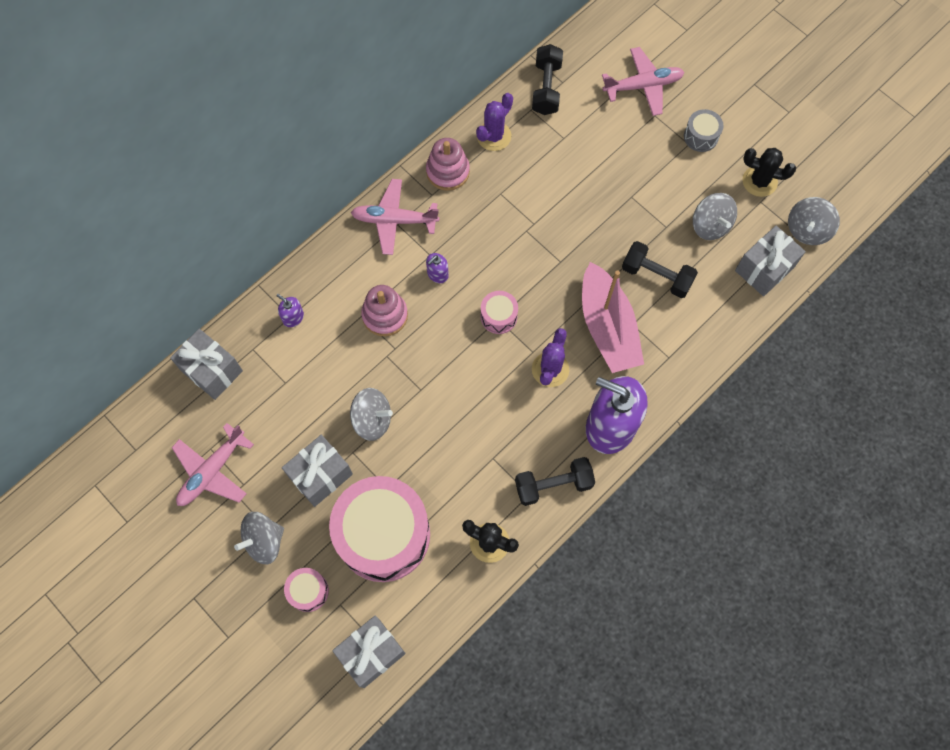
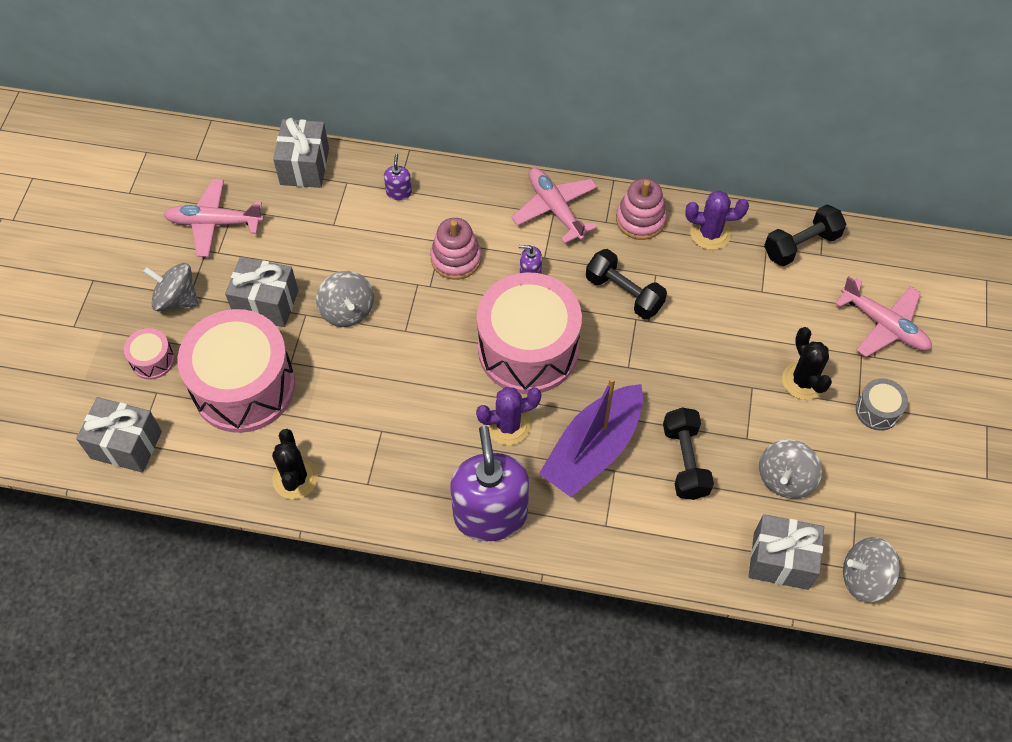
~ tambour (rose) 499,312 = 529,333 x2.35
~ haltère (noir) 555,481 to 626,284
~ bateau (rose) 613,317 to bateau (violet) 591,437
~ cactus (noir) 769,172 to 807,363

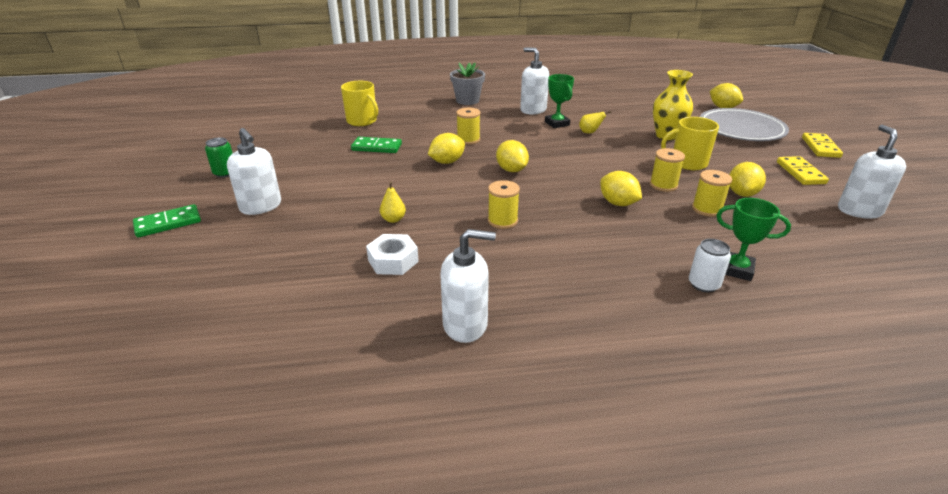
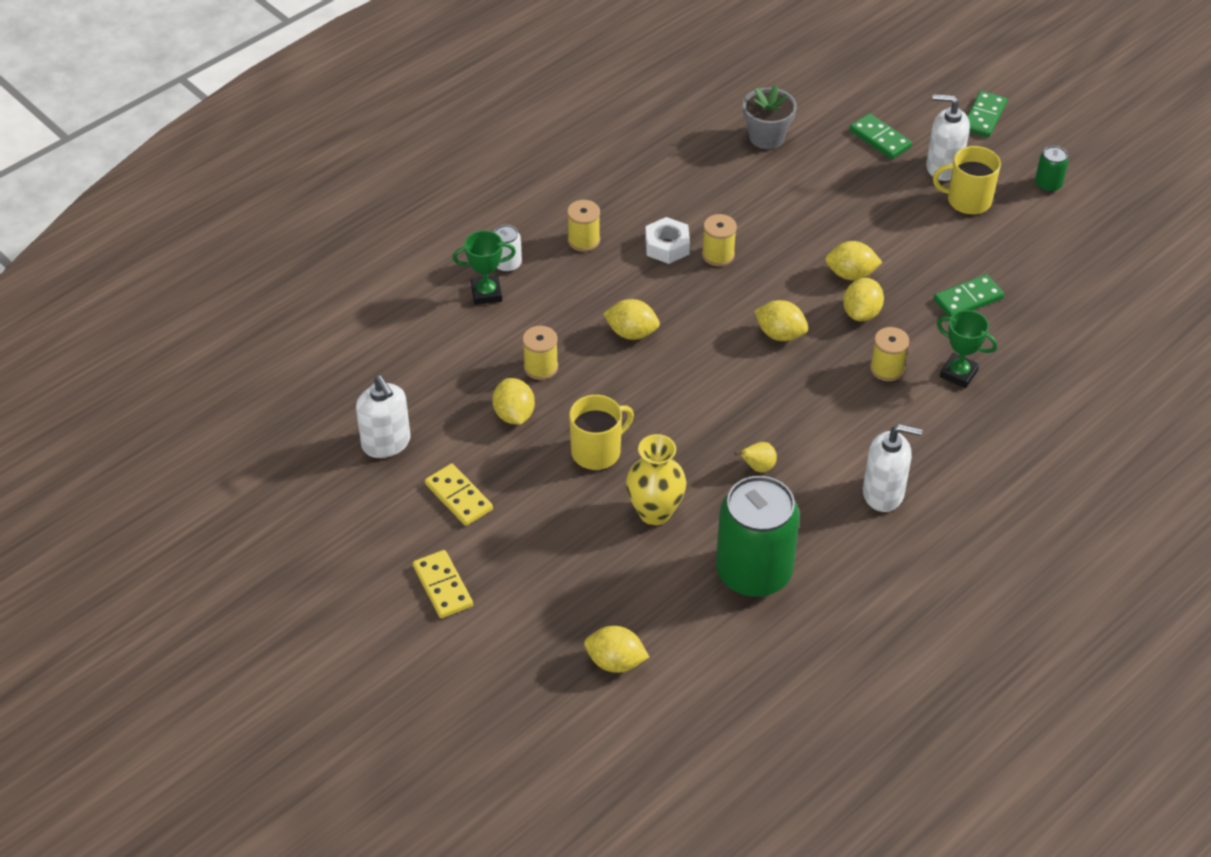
~ tasse (jaune) 359,103 to 967,180
~ écrou (blanc) 392,254 to 667,240
- poire (jaune) 393,202
- distributeur de savon (blanc) 468,286
~ pot de fleurs (gris) 467,83 to 770,117
~ trophée (vert) 559,101 to 967,349
~ bobine (jaune) 667,170 to 583,226
- assiette (gris) 744,124
+ canette (vert) 758,536
+ citron (jaune) 854,260
+ domino (vert) 880,136

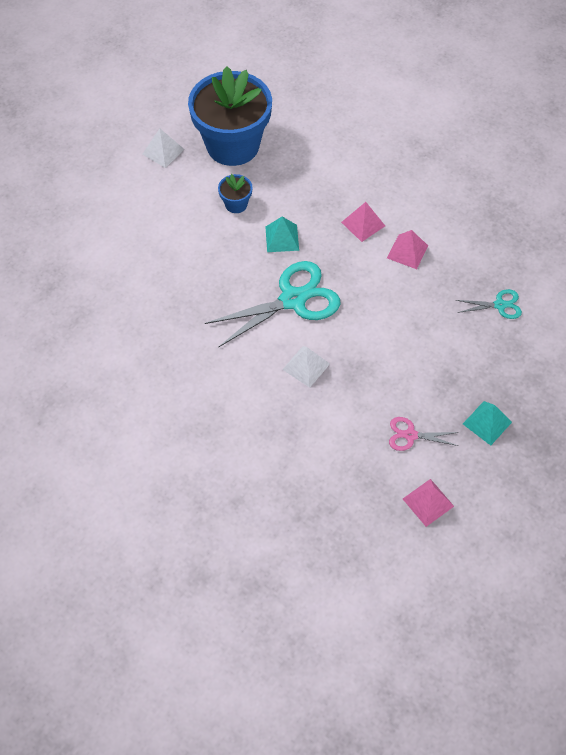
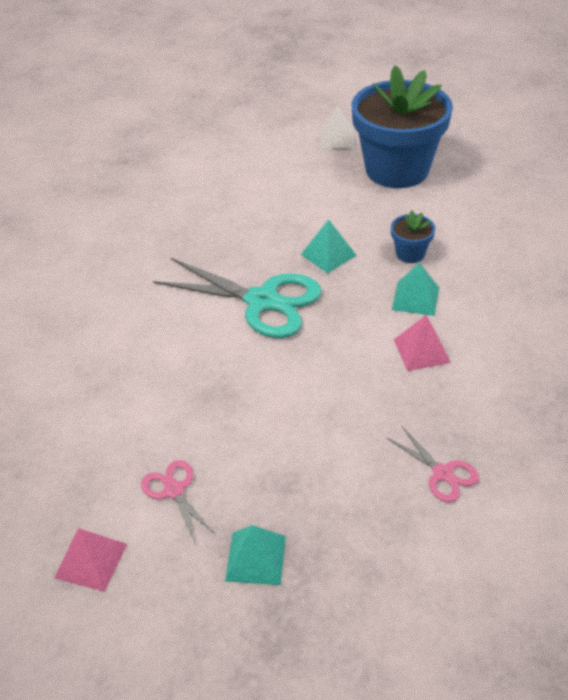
~ pot de fleurs (bleu) 235,193 to 413,236
- pyramide (blanc) 306,367
~ pyramide (rose) 363,222 to pyramide (turquoise) 415,289
~ ciseaux (turquoise) 489,304 to ciseaux (rose) 433,464

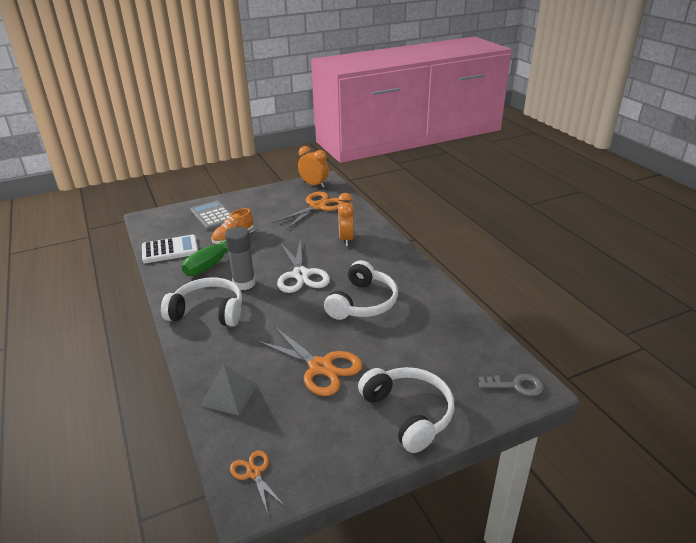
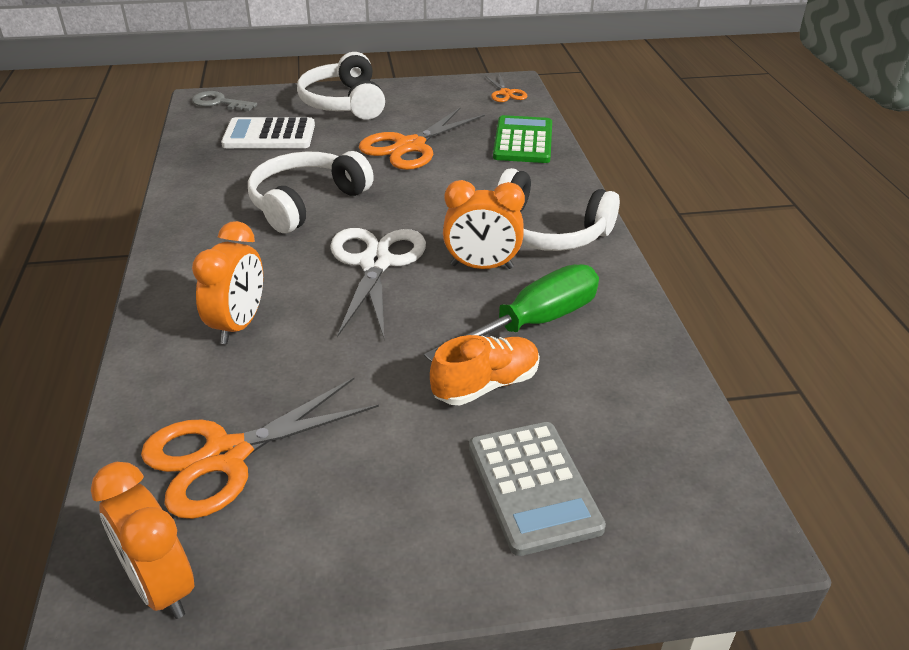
~ calculatrice (blanc) 170,249 to 268,132
~ pyramide (gris) 228,389 to calculatrice (vert) 522,139
~ bâton de colle (gris) 240,258 to réveil (orange) 484,224
~ ciseaux (orange) 309,361 = 422,138 105 degrees counterclockwise

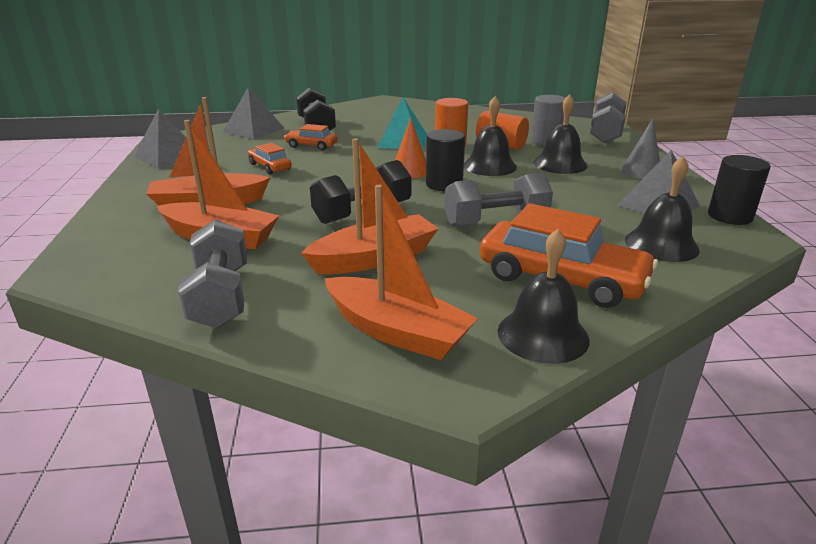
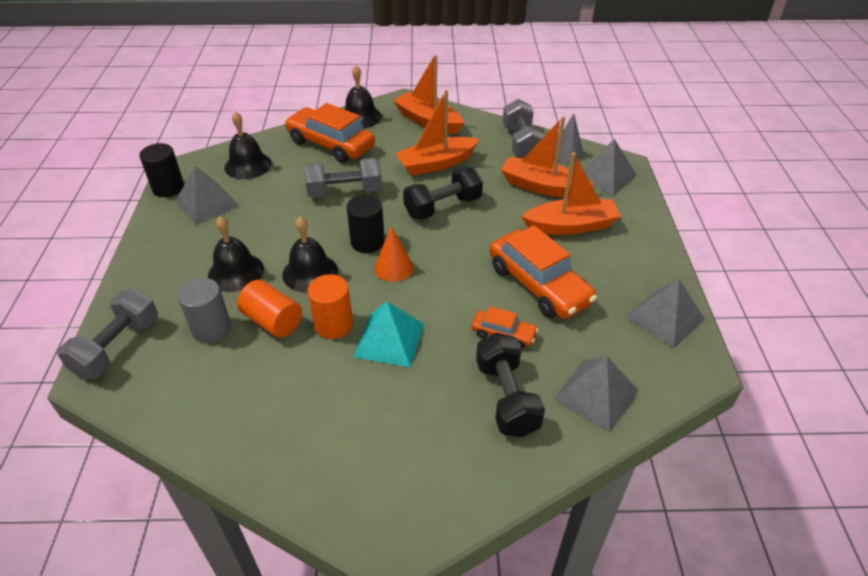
~ voiture (orange) 270,158 = 543,272 x1.98
~ cône (gris) 640,148 to 569,138
+ pyramide (gris) 610,167

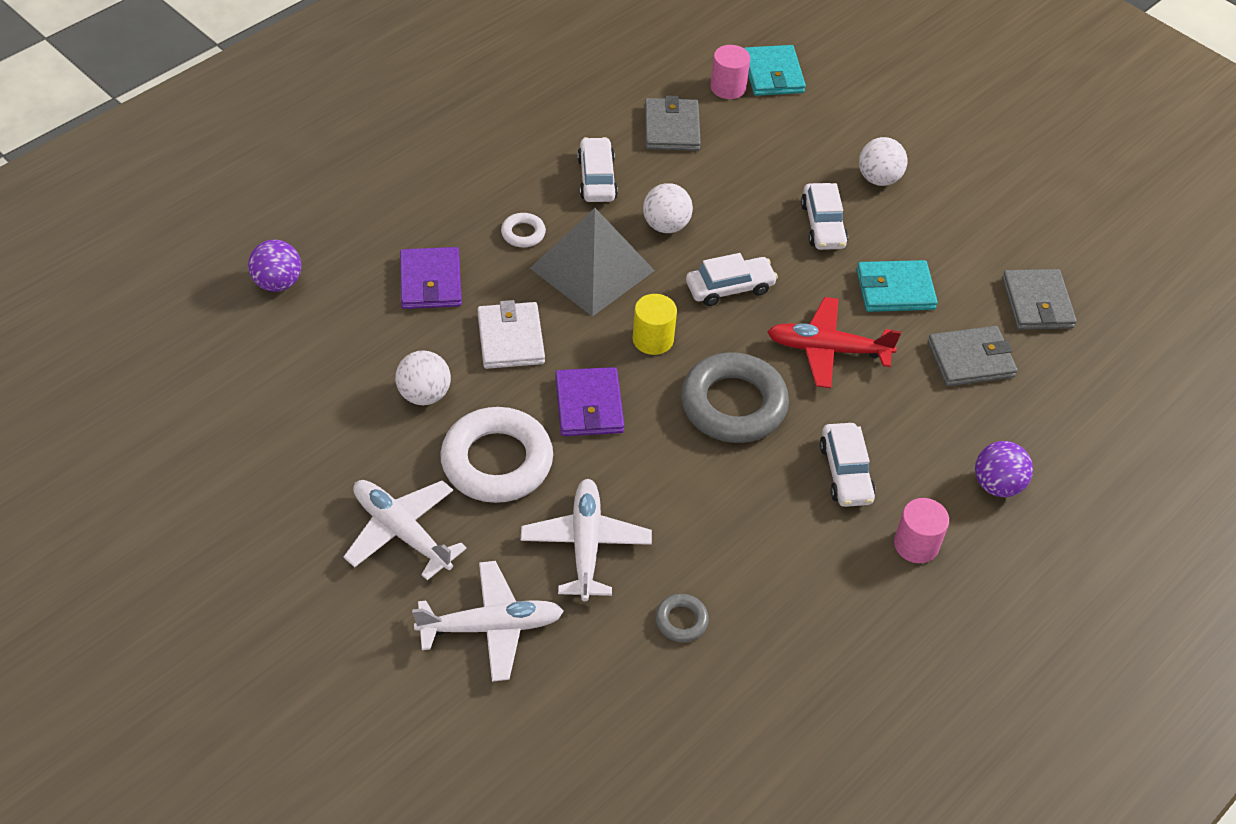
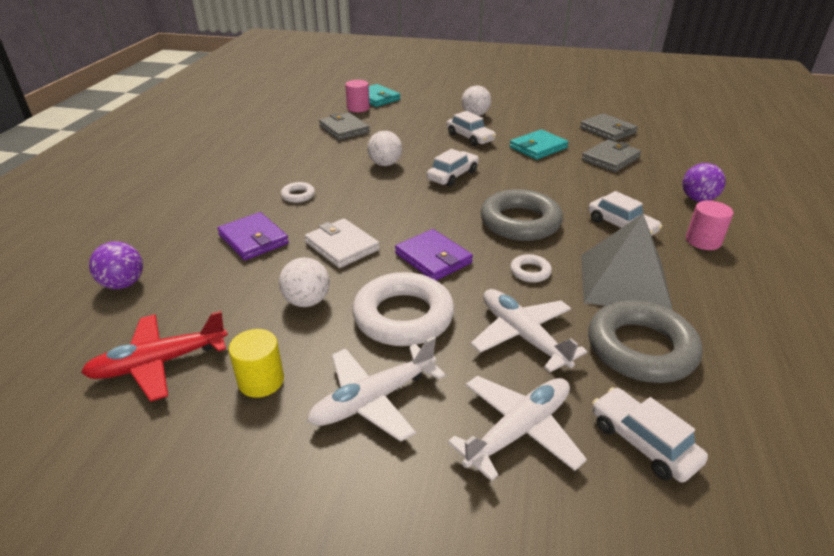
~ avion (blanc) 405,530 = 376,389 45 degrees counterclockwise
~ pyramide (gris) 592,262 to 627,262
~ voiture (blanc) 597,169 to 650,434
~ cylindre (jaune) 654,324 to 256,363
~ anneau (gris) 682,618 = 645,341 x2.23
~ avion (rouge) 834,342 to 154,356
+ anneau (blanc) 531,268

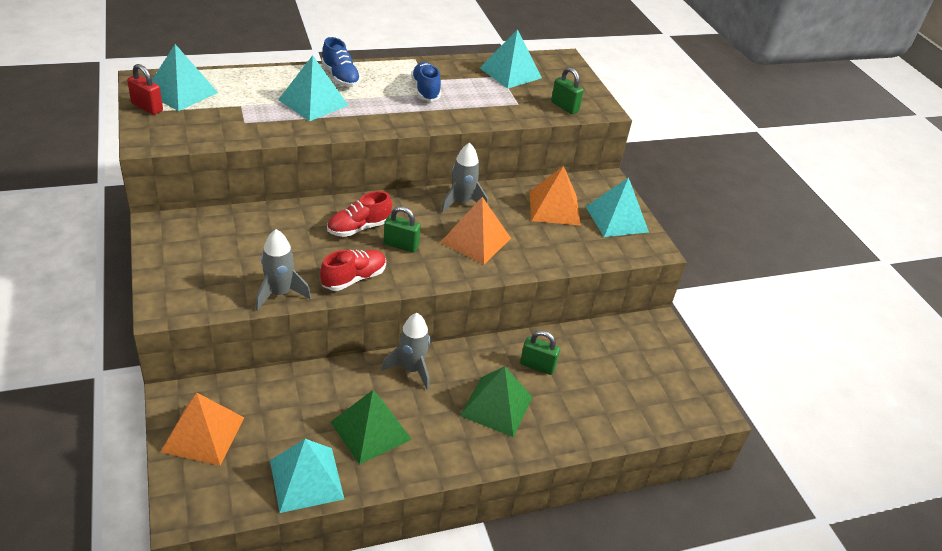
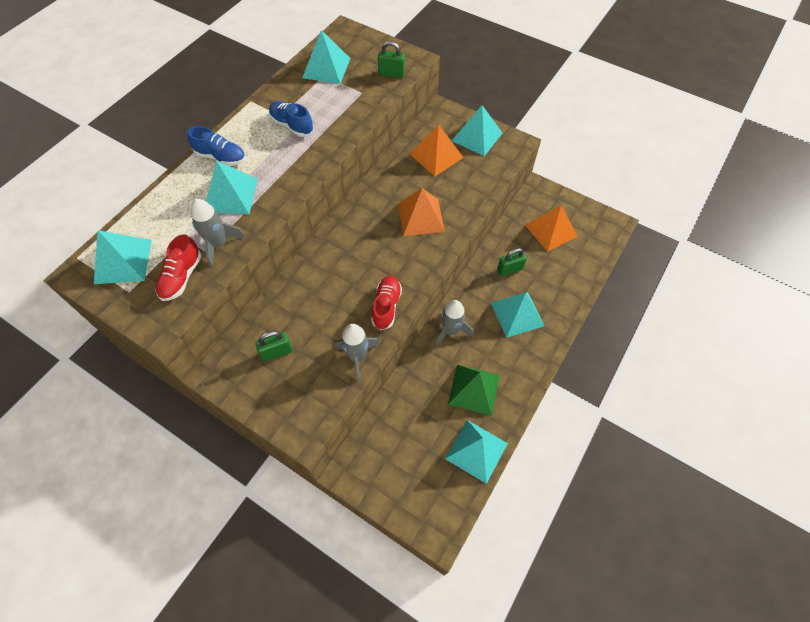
- cadenas (rouge) 145,89
~ pyramide (orange) 203,429 to 551,228
~ chaussure (rouge) 359,214 to 178,268
~ cadenas (vert) 402,229 to 274,346
~ fusée (gris) 464,178 to 218,233
~ pyramide (vert) 496,401 to pyramide (turquoise) 518,315

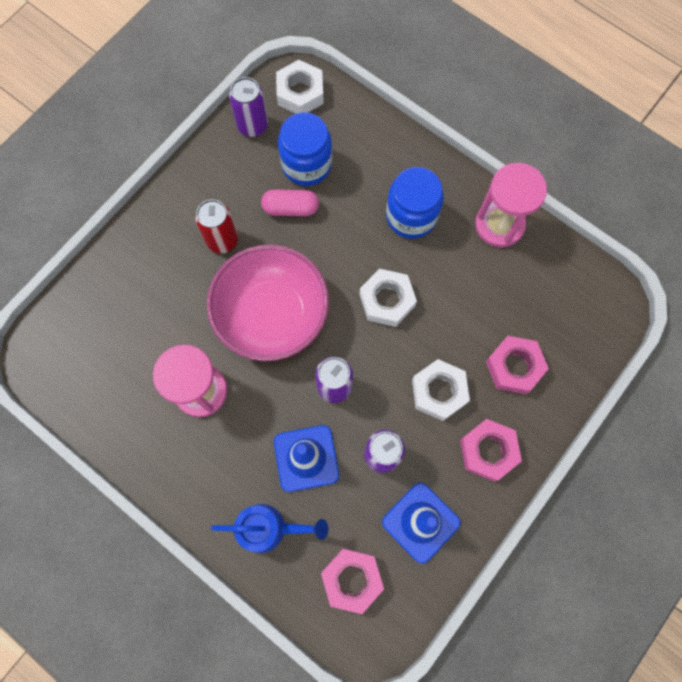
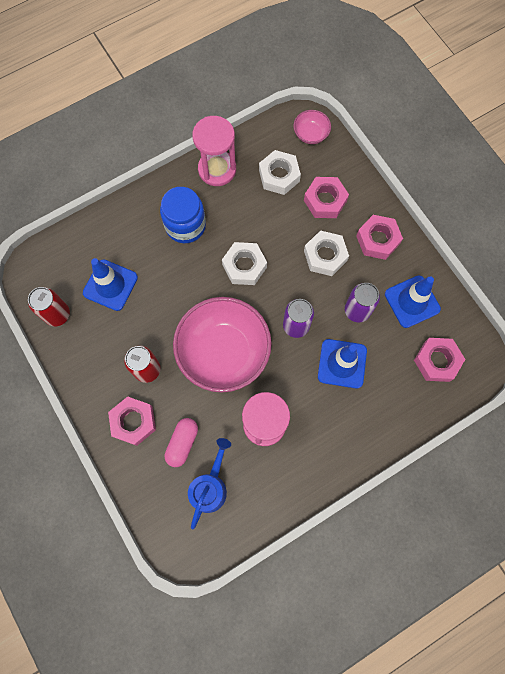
~ arrosoir (bleu) 269,528 to 209,483
~ canette (violet) 248,107 to canette (rouge) 49,307
~ gélule (rose) 290,203 to 181,442
~ écrou (blanc) 300,87 to 280,172
~ bocal (bleu) 305,149 to cône de chantier (bleu) 110,284
+ écrou (rose) 132,421
+ bol (rose) 312,127

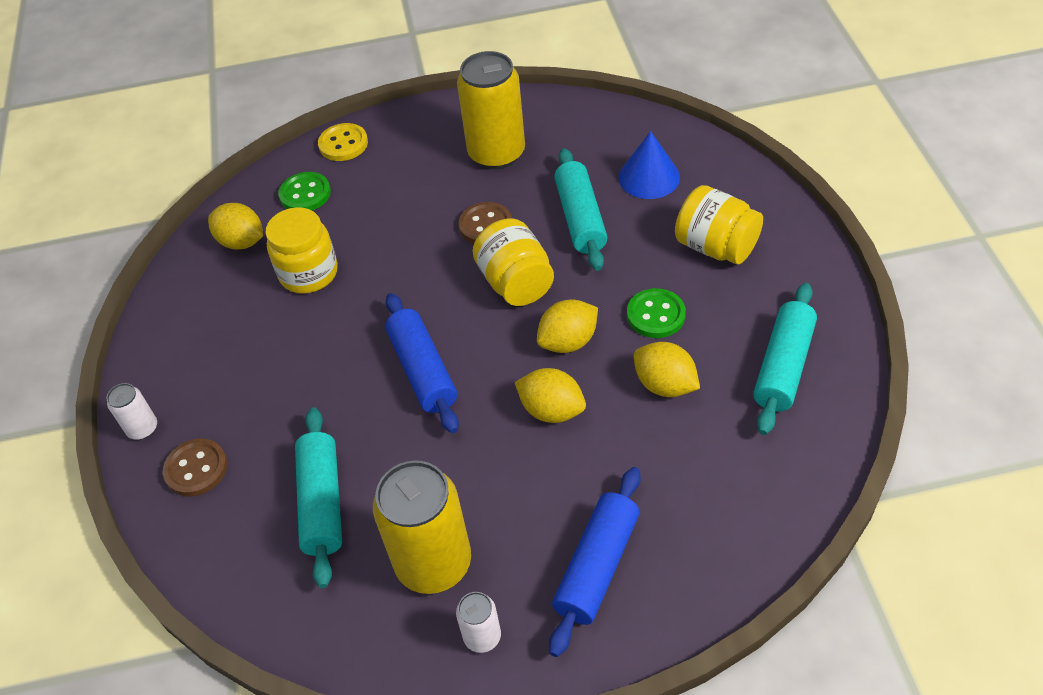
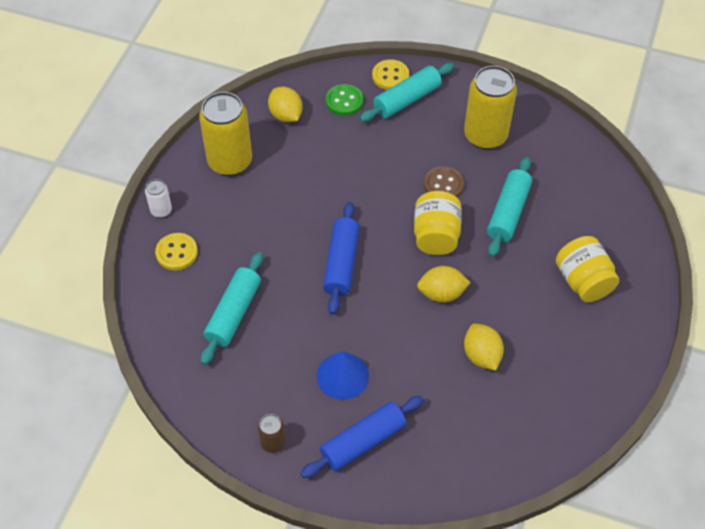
~ bouton (marron) 195,468 to bouton (jaune) 176,251
- bocal (jaune) 301,250
~ canette (jaune) 422,527 to 225,134
~ canette (blanc) 478,622 to canette (marron) 272,433
- citron (jaune) 550,395
~ cône (bleu) 649,165 to 342,375
- bouton (vert) 656,313
~ rouleau à pâtisserie (turquoise) 785,359 to 406,92

